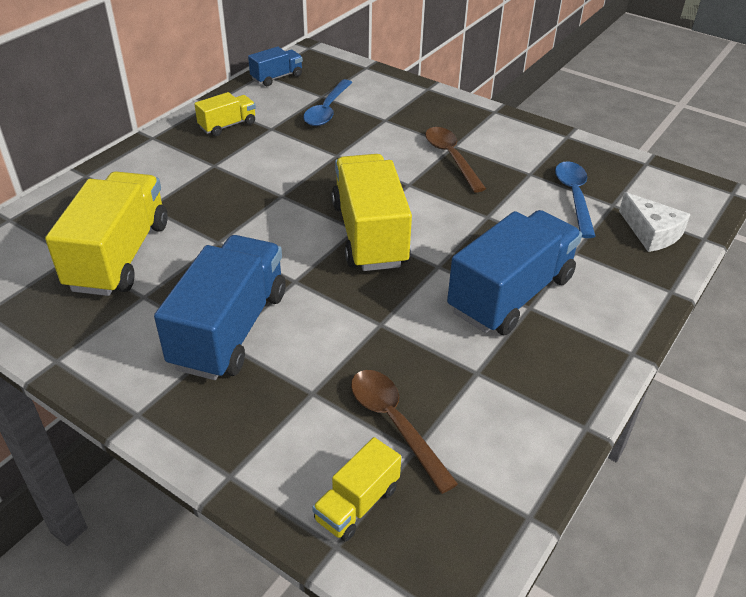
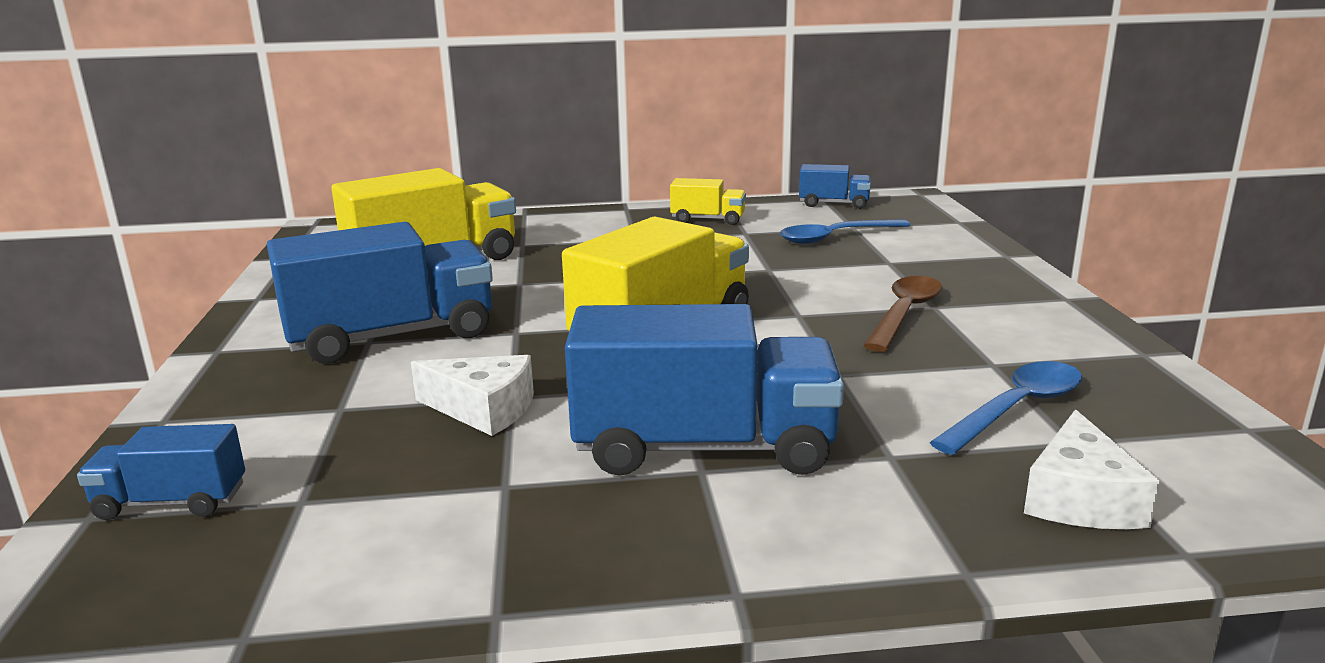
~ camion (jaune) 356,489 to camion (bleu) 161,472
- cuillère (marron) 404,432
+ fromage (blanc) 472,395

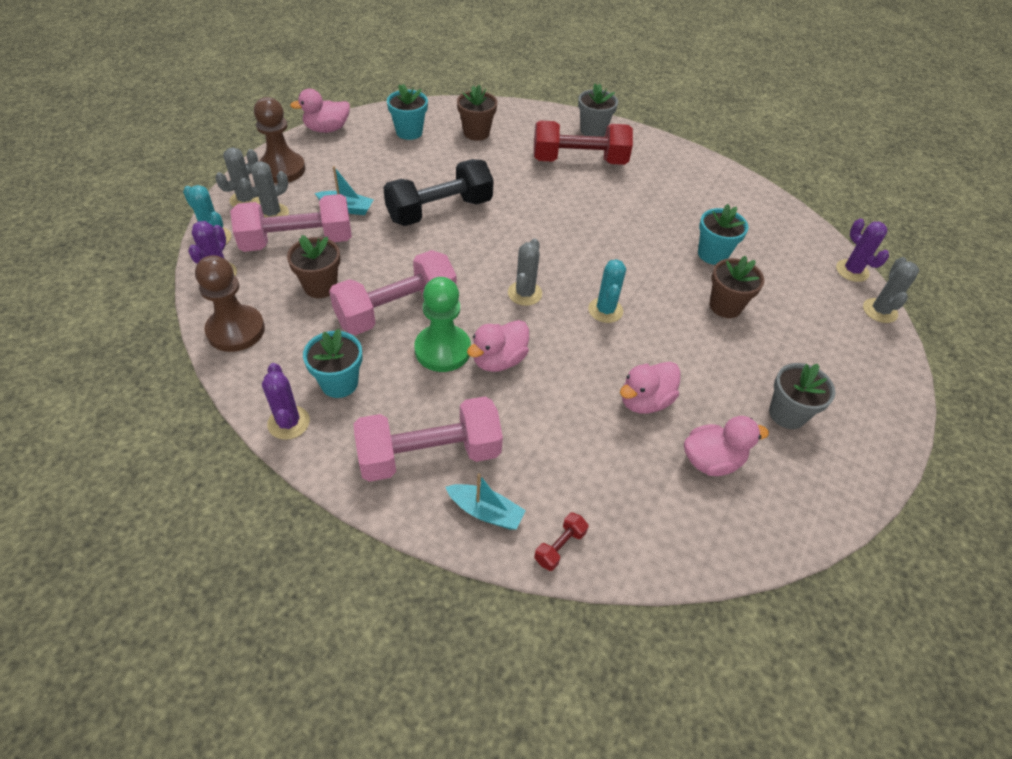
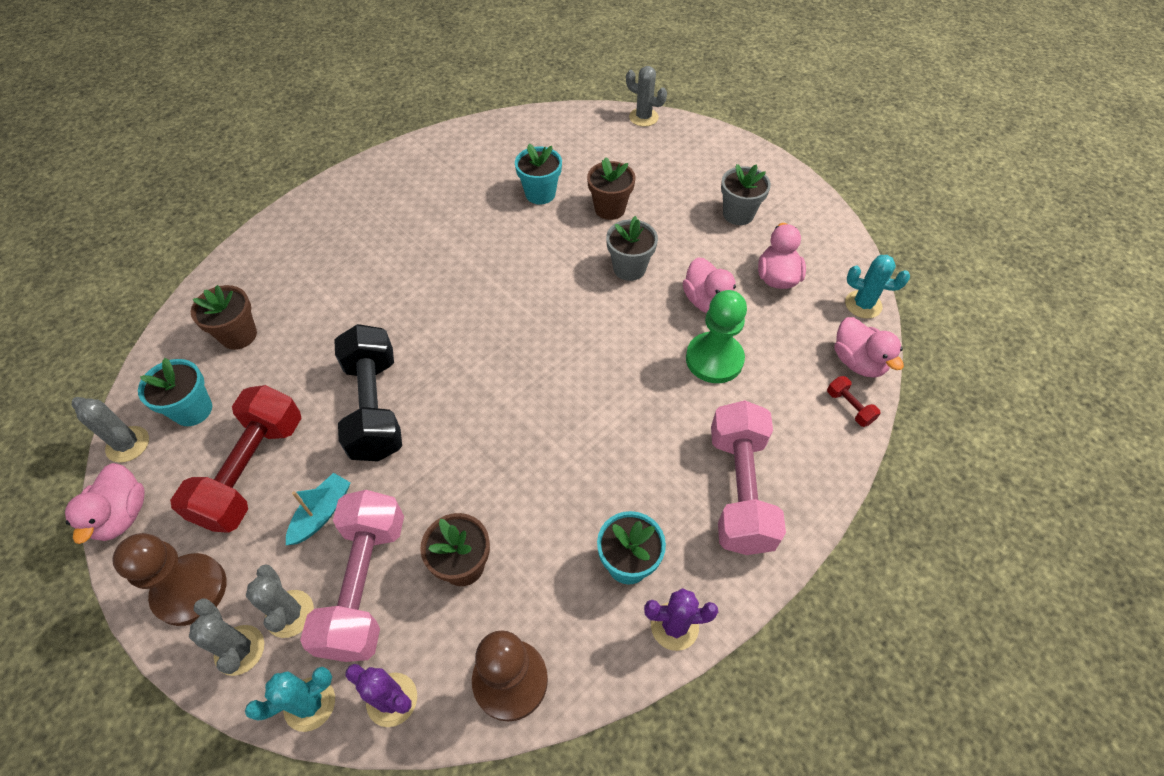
- haltère (rose) 393,292
~ pion (vert) 442,324 to 716,336
- bateau (turquoise) 486,501
~ canard (rose) 498,346 to 869,347
~ cactus (gris) 525,272 to 110,430
~ haltère (rouge) 583,142 to 236,459
~ pot de fleurs (gris) 598,110 to 632,248
~ cactus (turquoise) 607,291 to 877,287
- cactus (violet) 862,250

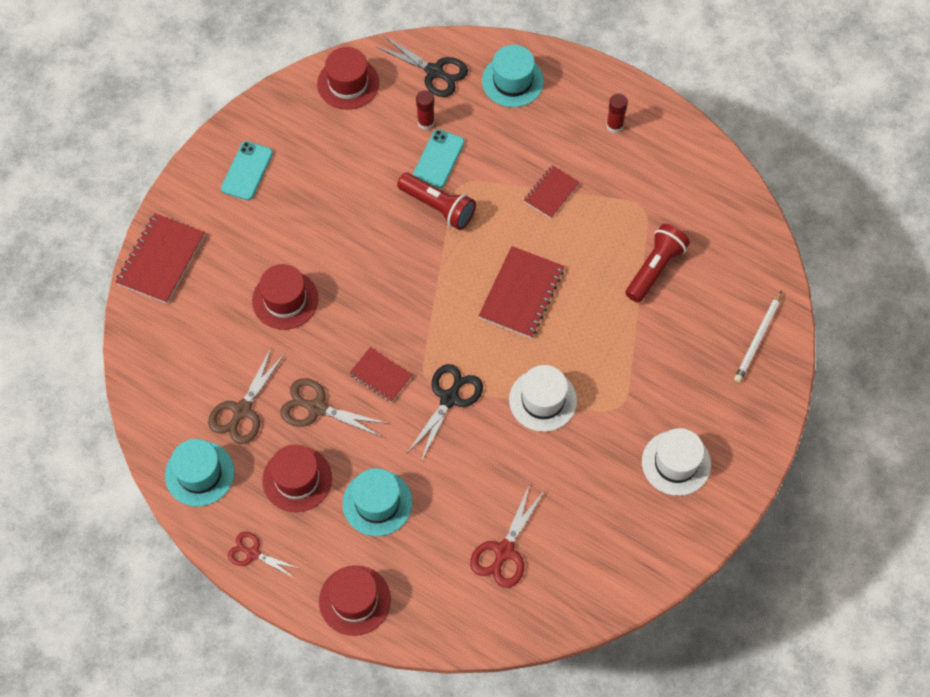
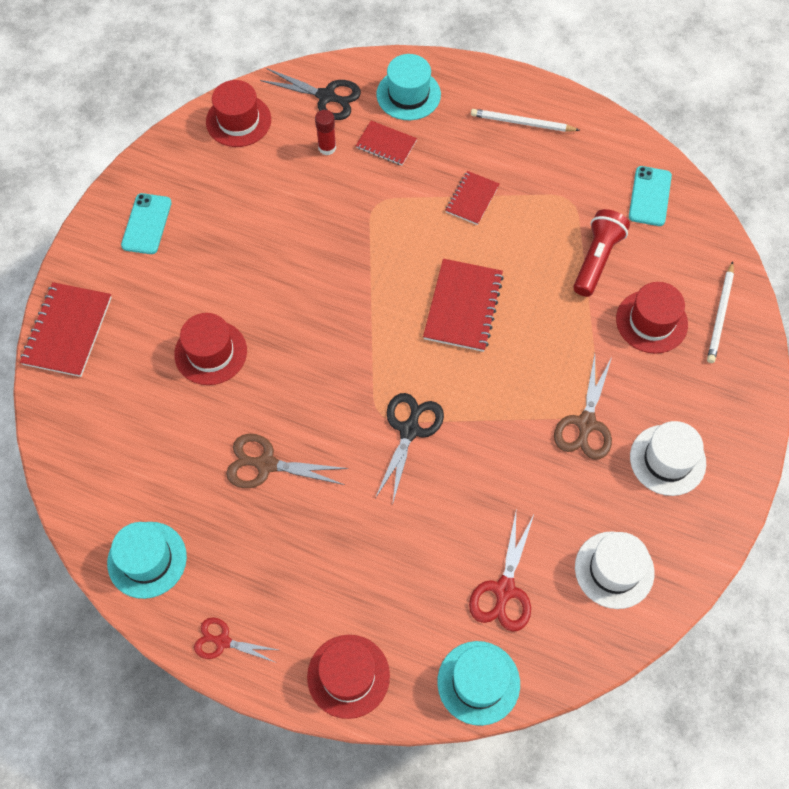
~ ciseaux (marron) 246,396 to 583,407
~ chapeau (rouge) 297,478 to 652,318
~ chapeau (turquoise) 377,502 to 478,683
~ carnet (rouge) 380,374 to 386,143
- lampe de poche (rouge) 436,201
~ téléphone (turquoise) 439,158 to 650,196
~ chapeau (blanc) 543,398 to 615,570
~ bâton de colle (rouge) 617,113 to crayon (blanc) 525,120

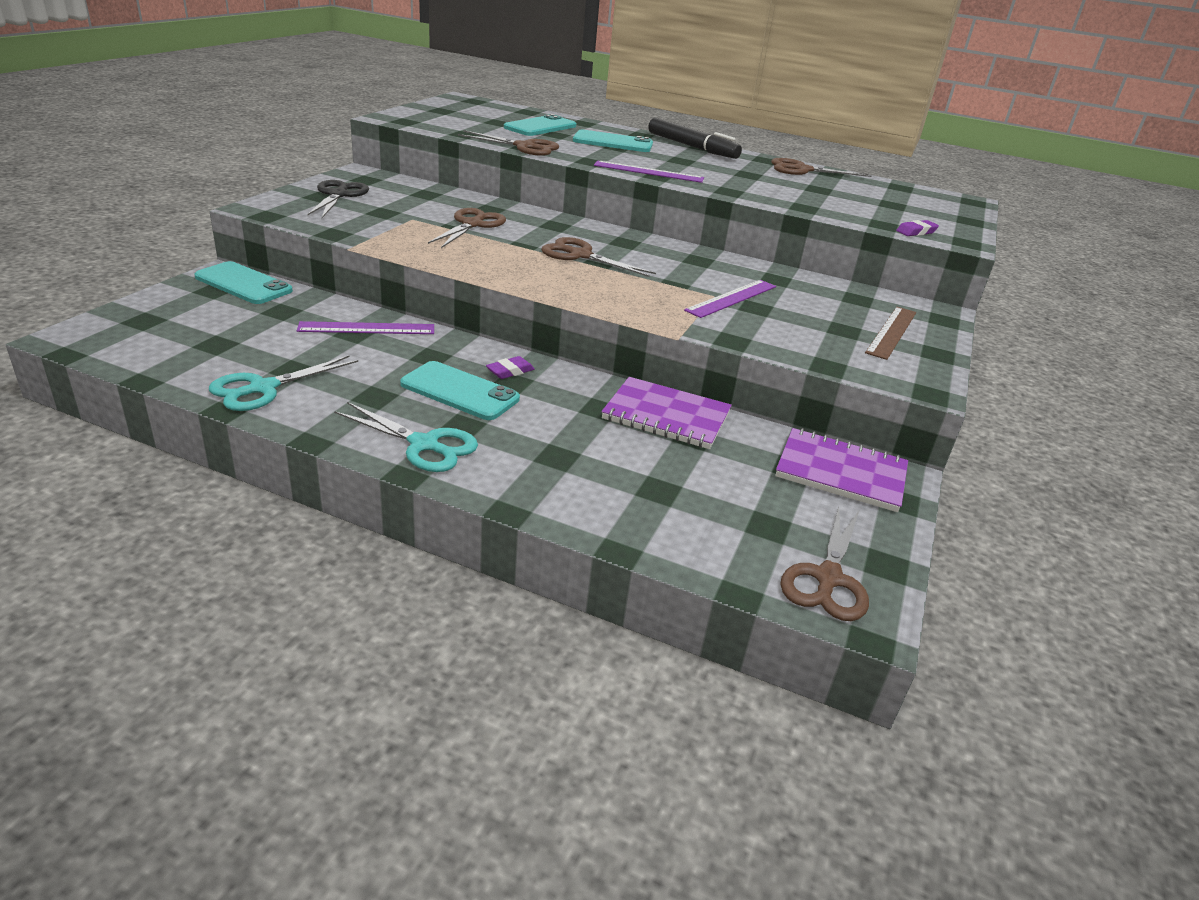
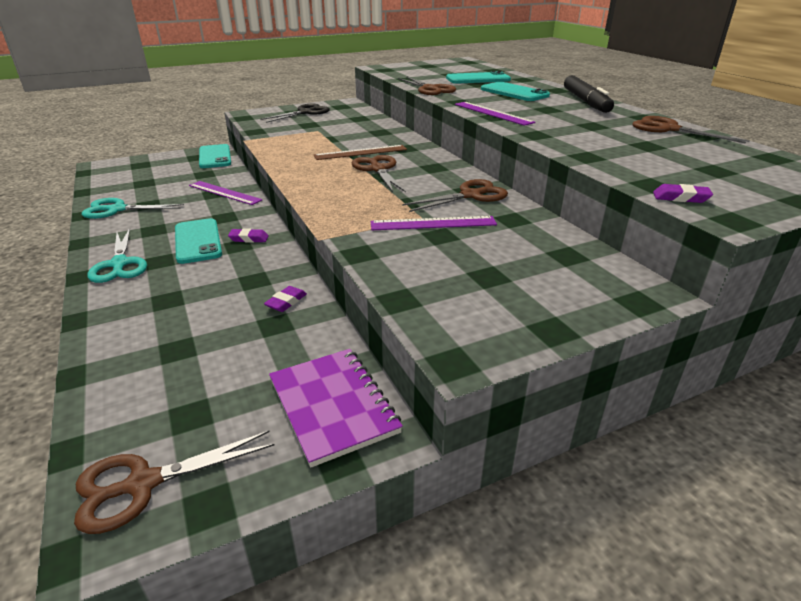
~ ciseaux (marron) 467,228 to 455,195
~ carnet (violet) 667,413 to gomme (violet) 285,299
~ règle (marron) 890,333 to 360,152

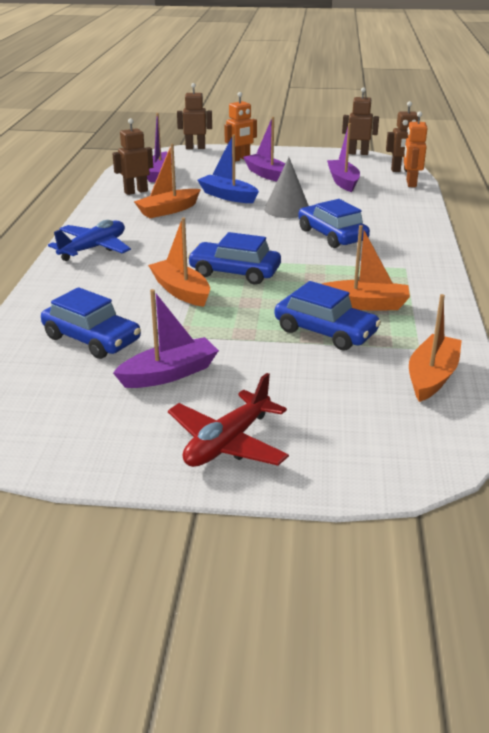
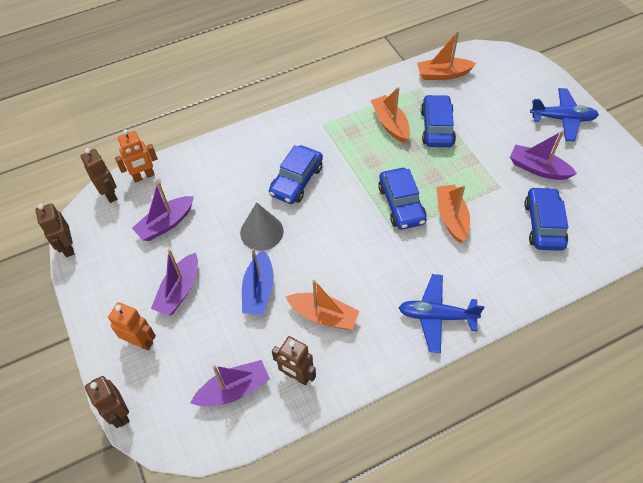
~ bateau (orange) 179,262 = 453,213 150 degrees clockwise
~ avion (rouge) 228,420 to avion (bleu) 564,114

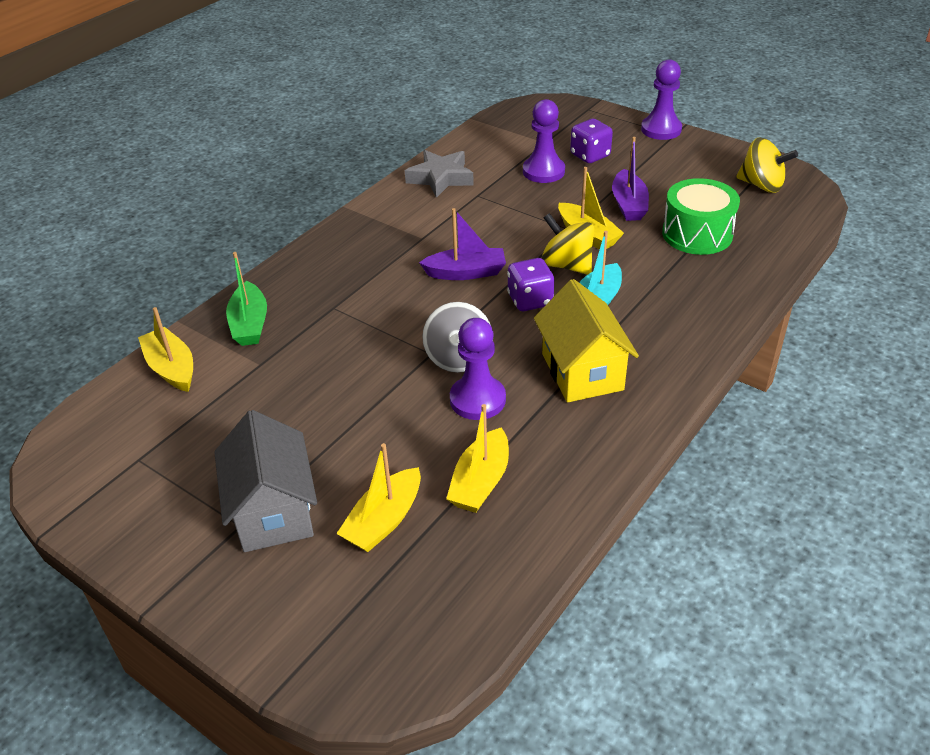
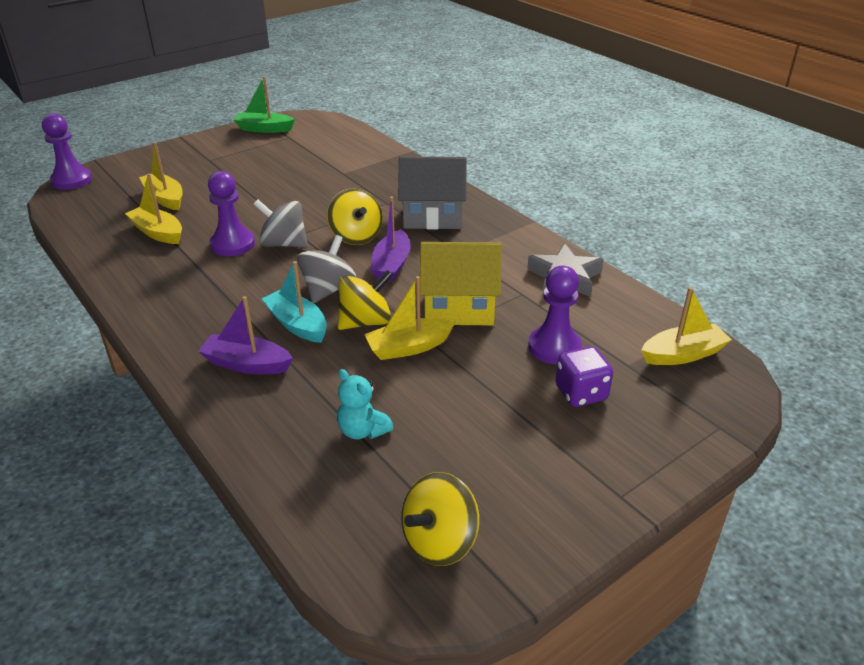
~ bateau (jaune) 165,349 to 686,326
~ maison (gris) 265,481 to 432,193
~ bateau (vert) 246,299 to 264,104
~ dé (violet) 530,284 to toupie (gris) 326,269
~ maison (jaune) 586,340 to 460,283
~ bateau (violet) 630,179 to 245,335
~ pion (violet) 661,99 to 67,151
~ tambour (vert) 701,216 to ours en peluche (turquoise) 365,404
+ toupie (jaune) 355,217

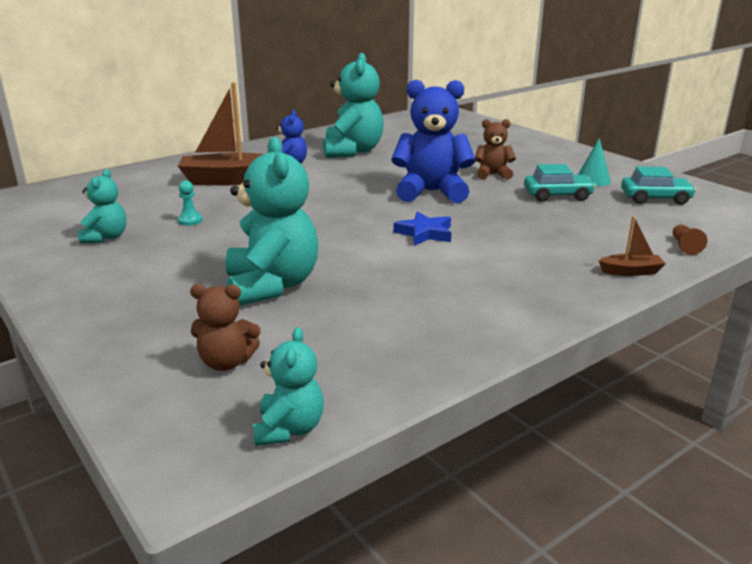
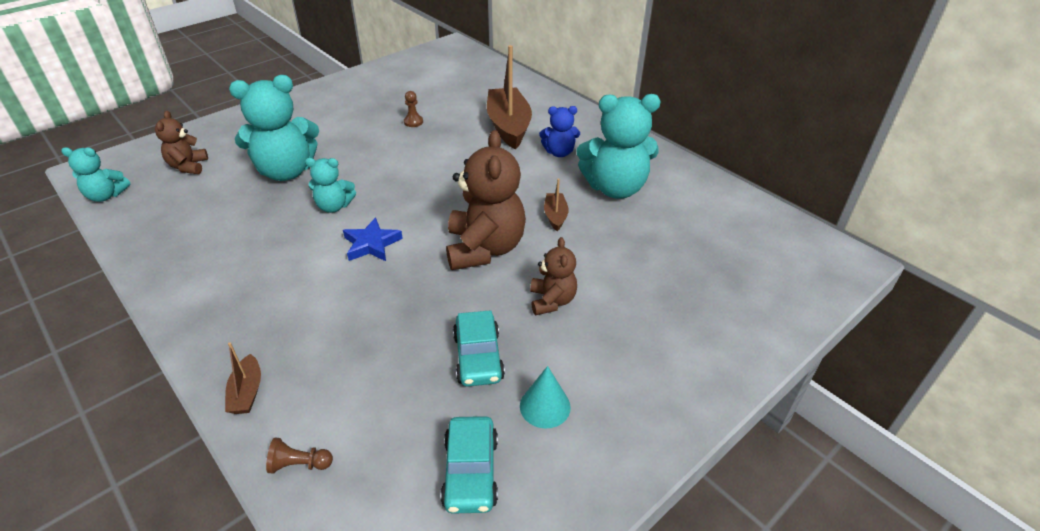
~ ours en peluche (turquoise) 102,206 to 330,185
~ pion (turquoise) 190,203 to pion (marron) 413,109
~ ours en peluche (bleu) 433,141 to ours en peluche (marron) 486,200
+ bateau (marron) 556,205

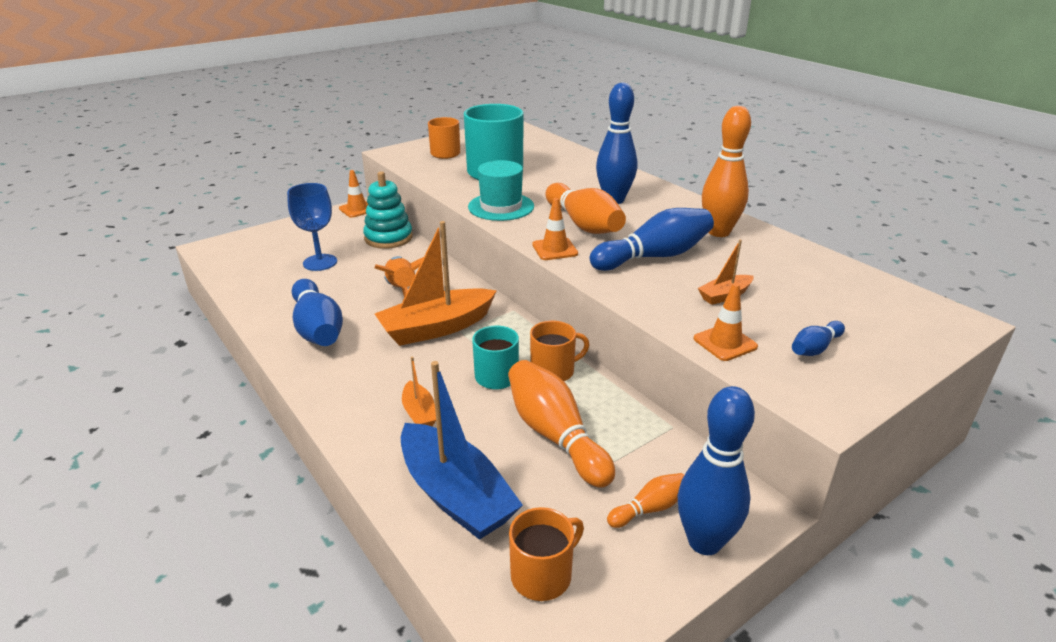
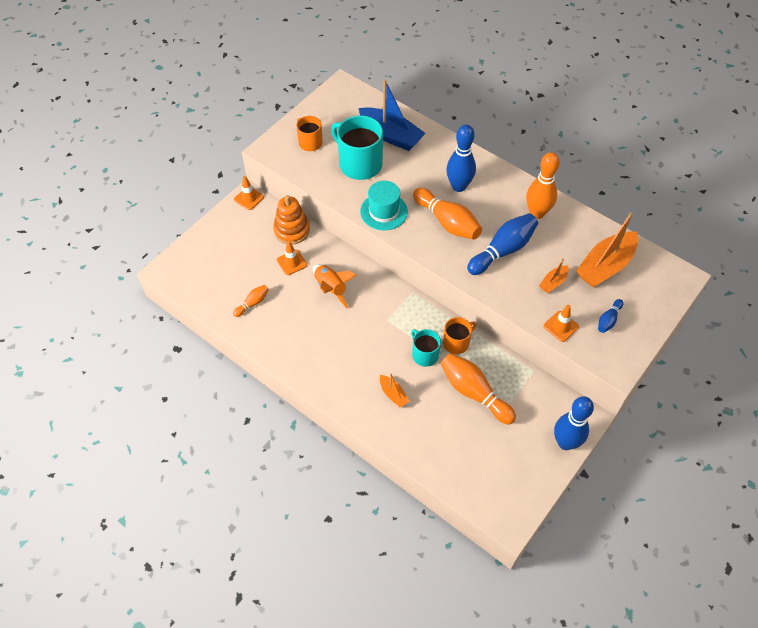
- verre à pied (bleu) 312,227
- quille (bleu) 317,312
~ jouet à empiler (turquoise) 388,210 to jouet à empiler (orange) 291,220
~ bateau (orange) 436,283 to 607,249
~ bateau (bleu) 462,450 to 392,115
- tasse (orange) 546,554
~ cône de chantier (orange) 555,229 to 292,258
~ quille (orange) 645,500 to 251,301

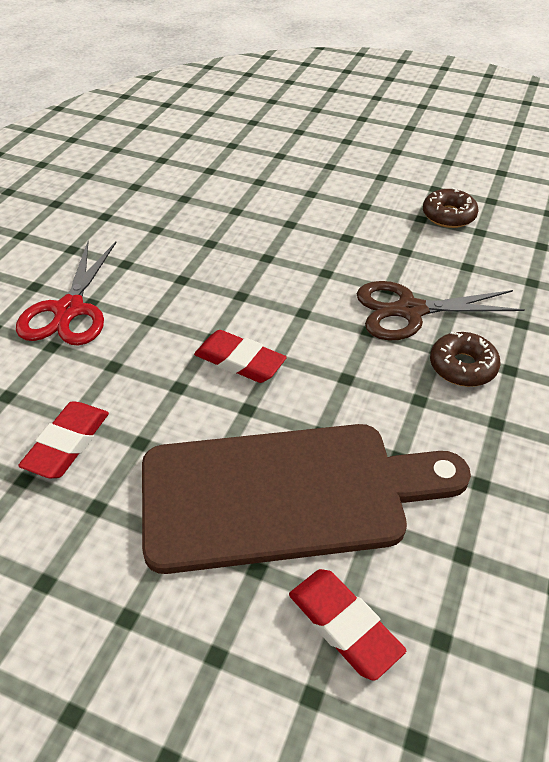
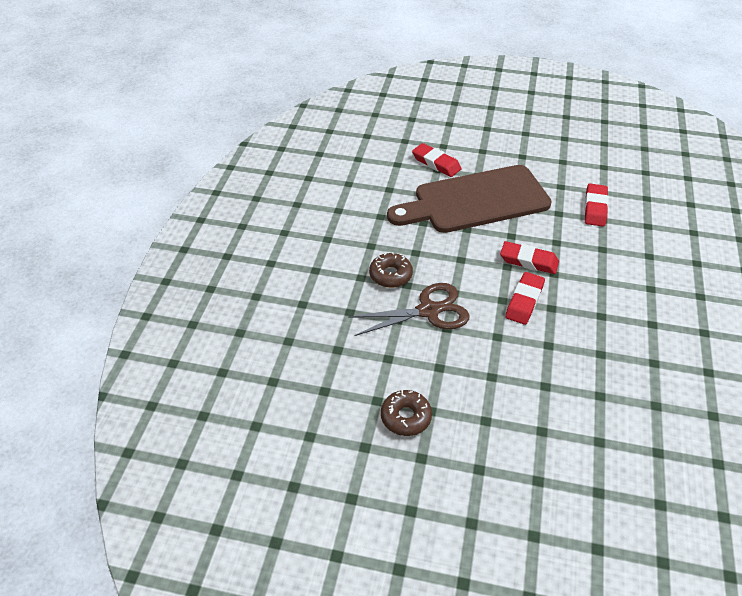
- ciseaux (rouge) 66,294
+ gomme (rouge) 525,298

